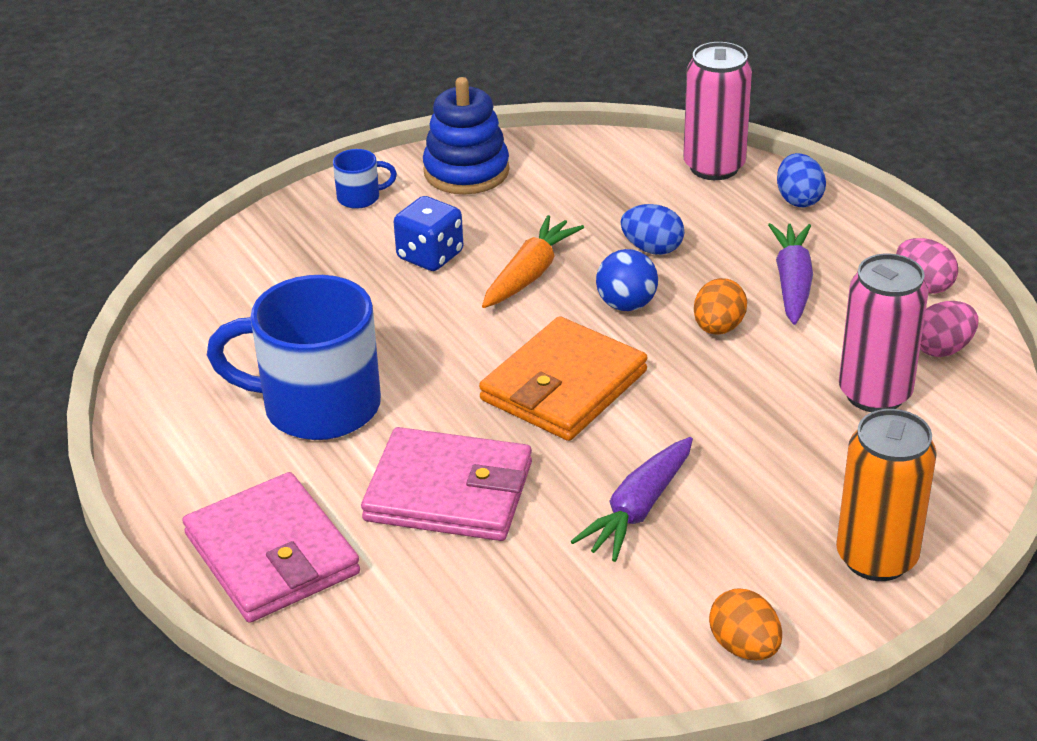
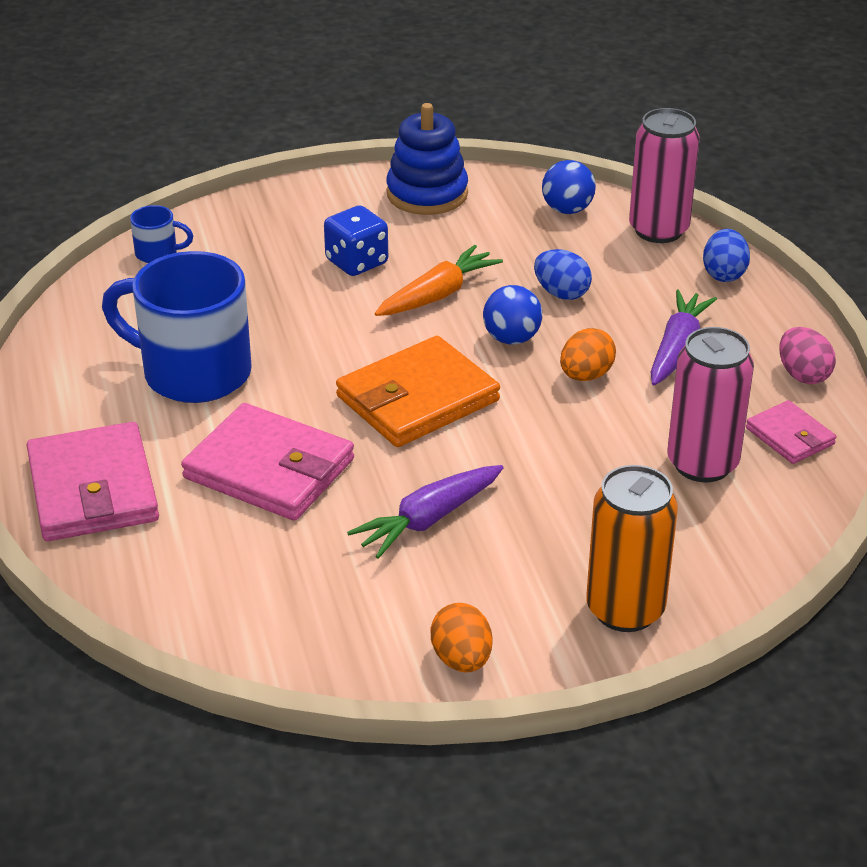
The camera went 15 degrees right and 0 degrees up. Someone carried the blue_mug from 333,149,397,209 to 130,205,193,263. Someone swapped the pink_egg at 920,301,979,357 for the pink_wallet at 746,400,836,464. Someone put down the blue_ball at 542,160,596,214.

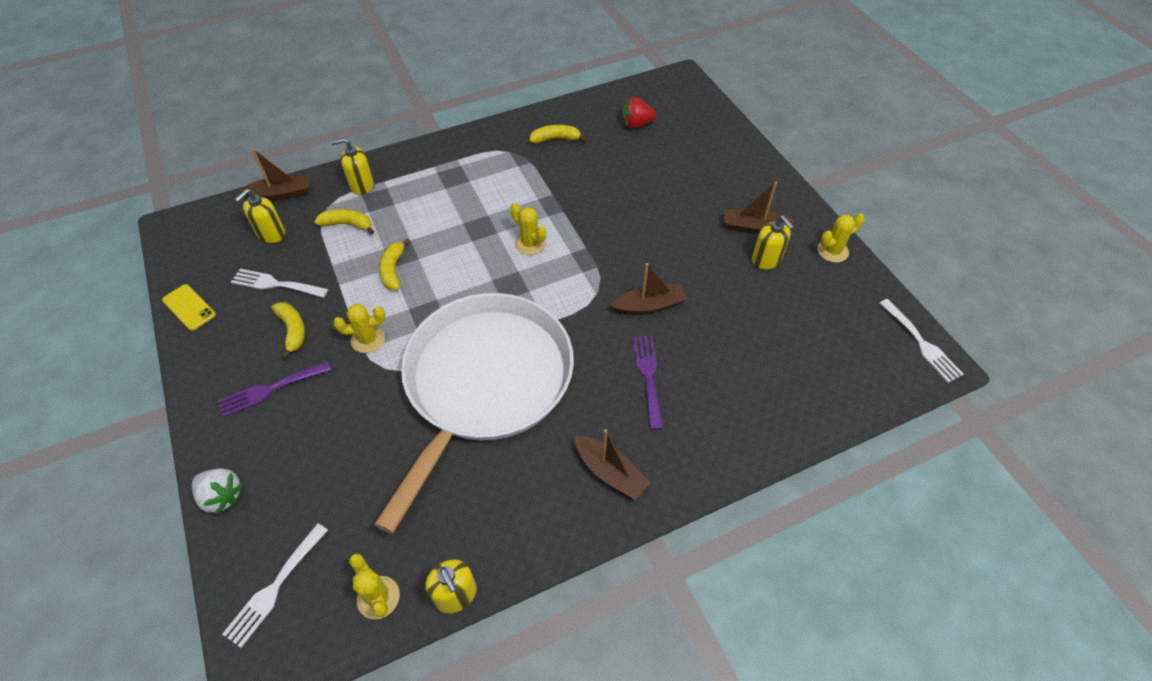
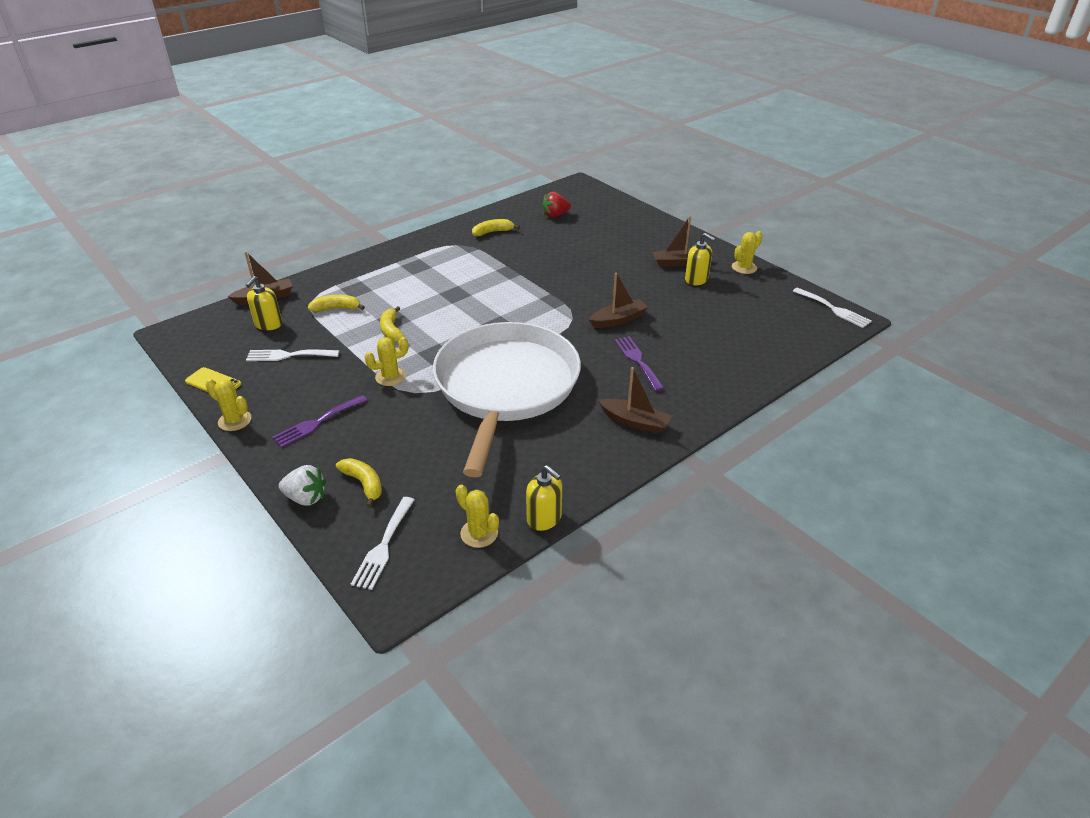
The camera went 15 degrees left and 15 degrees down. Someone carried the yellow_banana from 271,302,305,359 to 336,458,382,507. Someone took away the yellow_soap_dispenser at 331,138,374,195. Someone carried the yellow_cactus from 510,203,546,255 to 205,379,251,431.

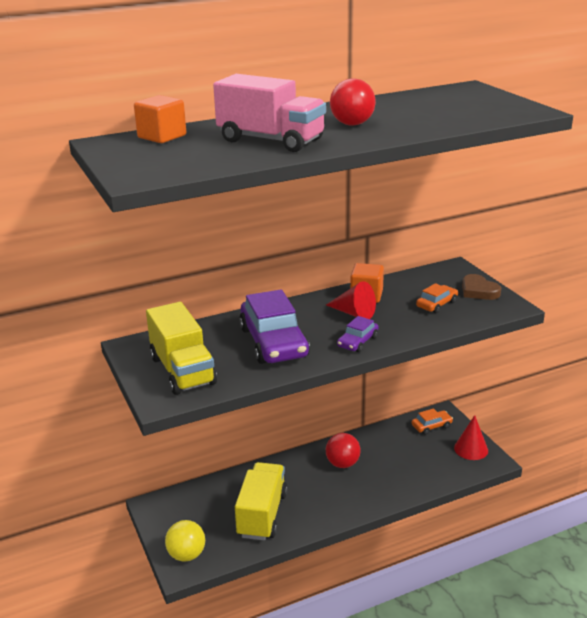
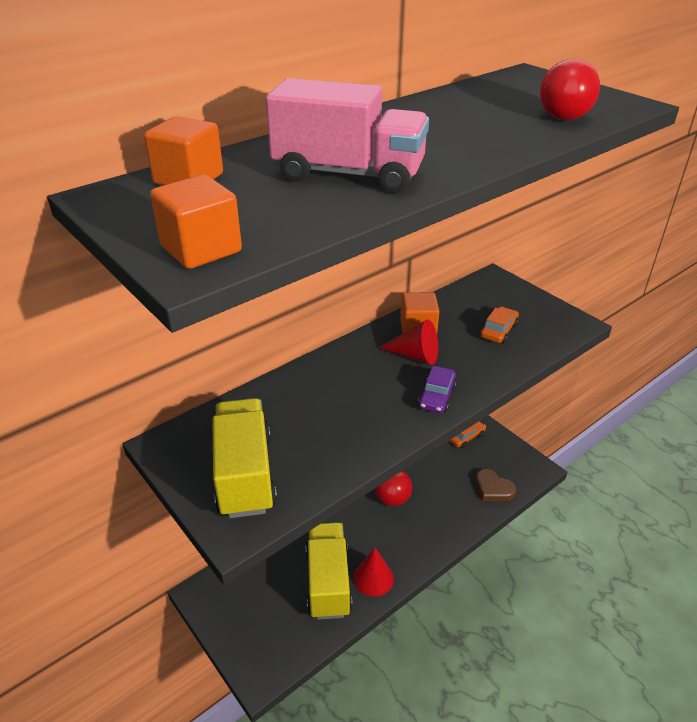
The camera went 15 degrees left and 10 degrees up. Someone rotated the yellow_truck at 146,302,217,395 by 150 degrees counterclockwise. Someone took away the yellow_ball at 165,520,205,562. Someone took away the purple_car at 239,289,310,364. Someone carried the red_ball from 330,79,376,125 to 540,59,600,120. Someone carried the red_cone from 454,415,488,460 to 353,548,394,597. Someone carried the brown_heart from 462,274,501,300 to 476,469,516,501. Someone put down the orange_cube at 150,175,242,269.

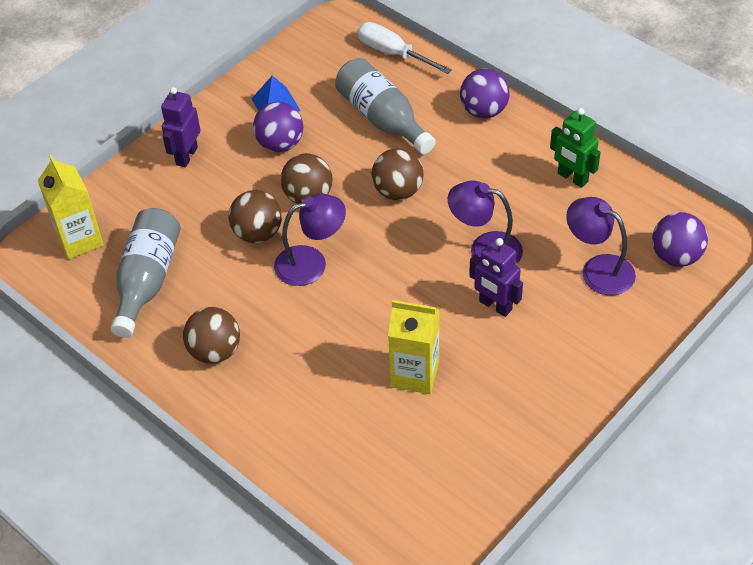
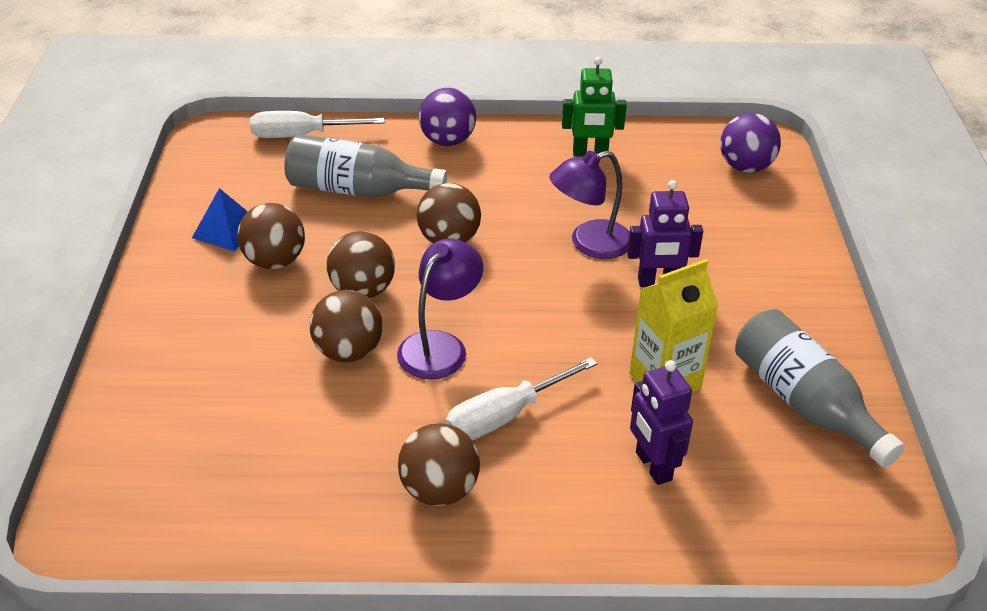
The camera went 45 degrees left and 10 degrees down. Someone took away the yellow_carton at 38,155,104,259. Someone carried the grey_bottle from 111,208,181,338 to 735,309,905,467. Someone carried the purple_robot from 161,87,200,167 to 630,360,693,485. Someone repainted the purple_ball at 253,102,303,152, which became the brown_ball at 237,203,305,269. Someone took away the purple_lamp at 566,197,636,296. Someone put down the white_screwdriver at 446,357,598,440.

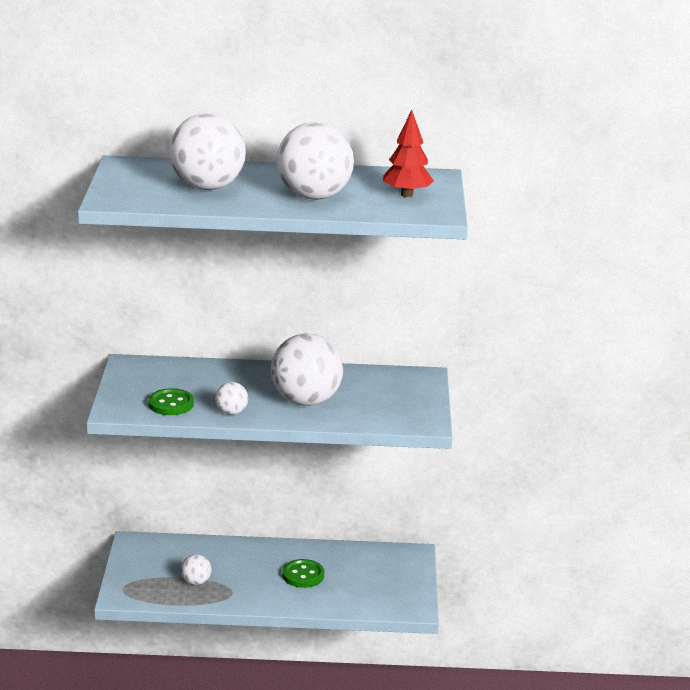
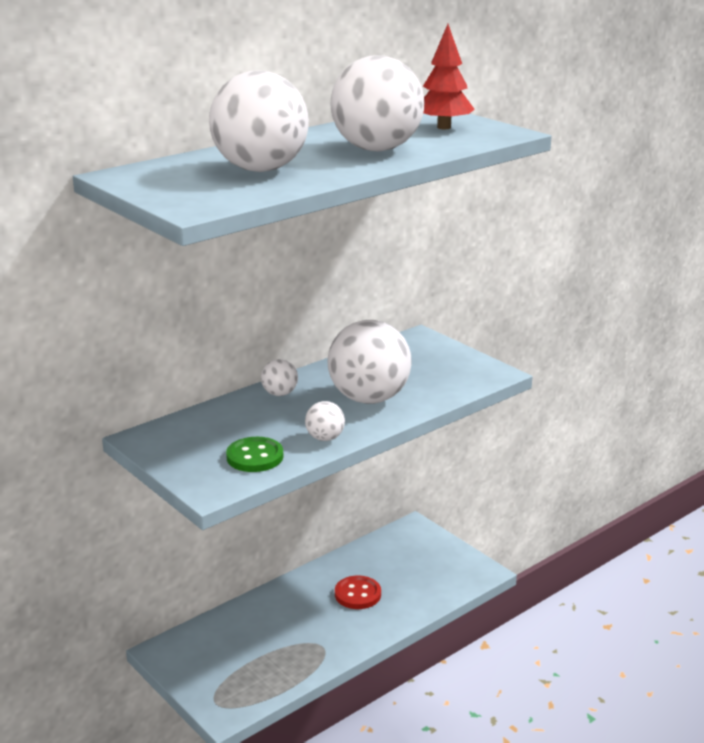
The camera went 40 degrees left and 0 degrees up. Someone carried the white_ball from 181,554,211,585 to 261,359,298,396. Someone repainted the green_button at 282,559,324,588, which became the red_button at 335,575,381,609.

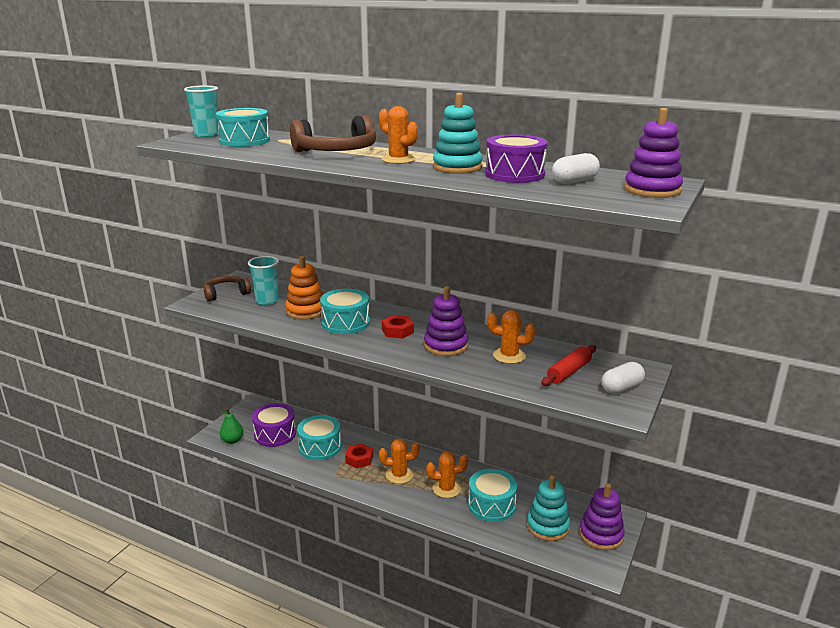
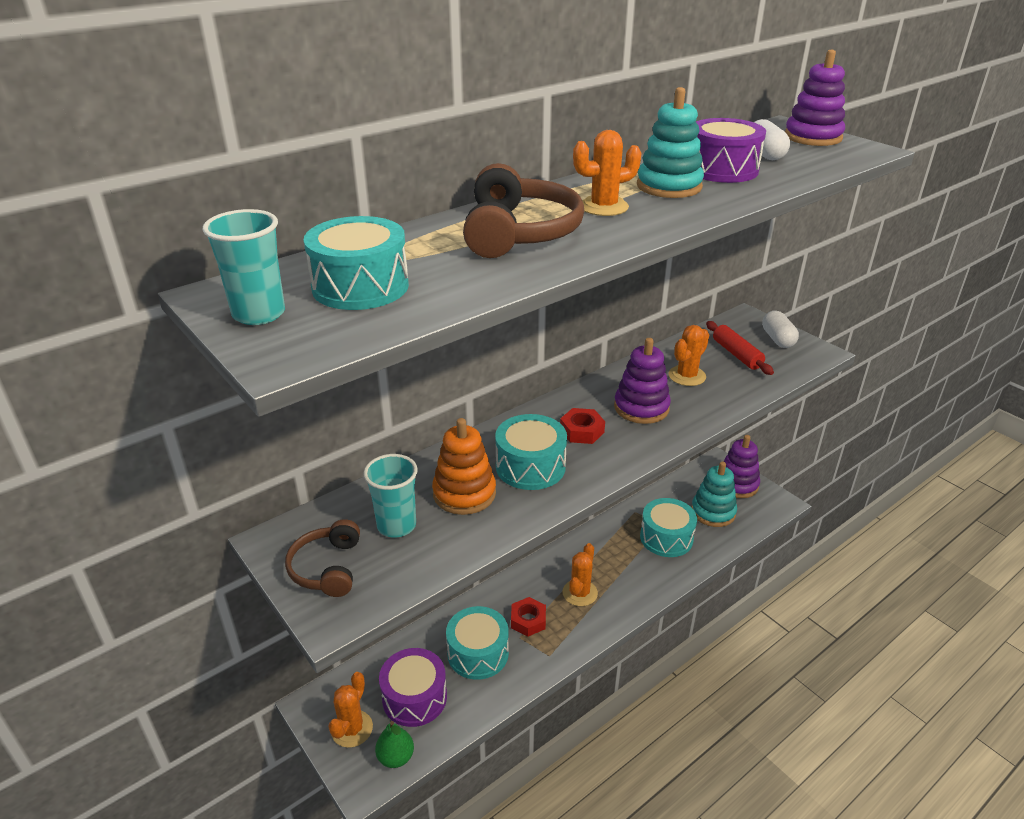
The camera went 65 degrees left and 10 degrees up. Someone carried the orange_cactus from 426,451,468,498 to 328,672,373,748.

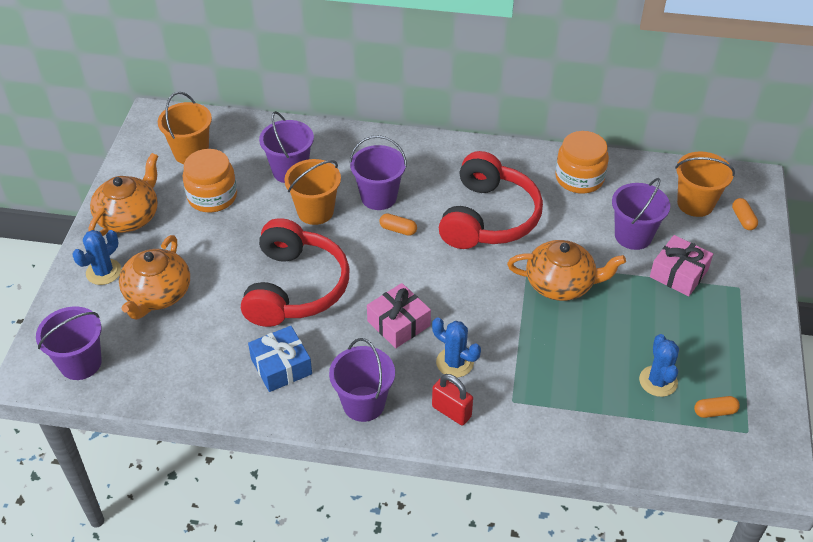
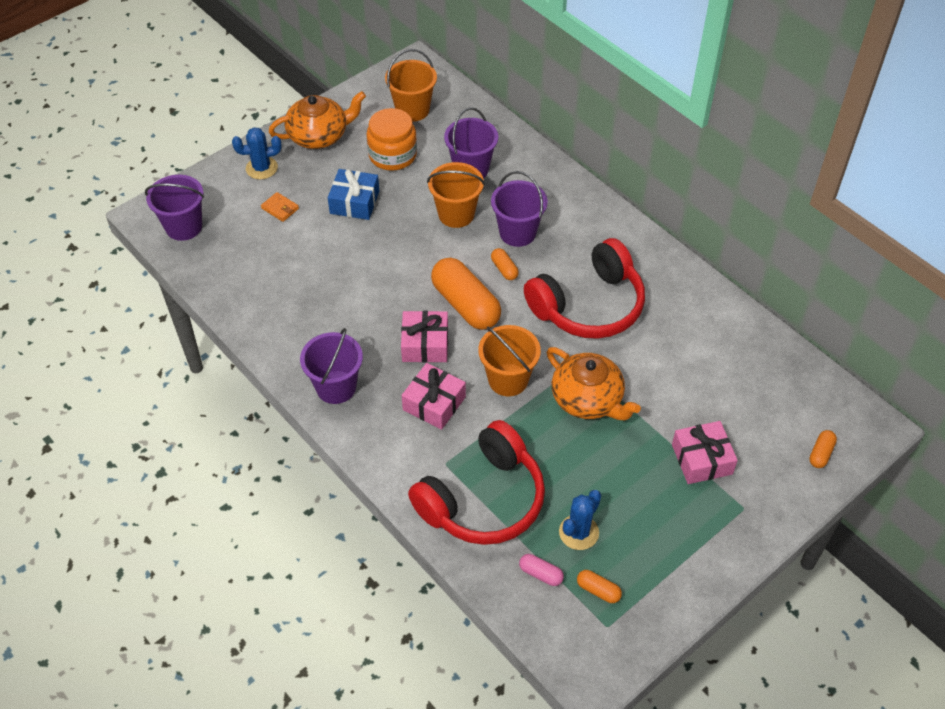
The camera went 40 degrees right and 5 degrees up. Someone swapped the orange_teapot at 119,235,190,320 for the orange_wallet at 261,192,299,222. Someone carried the red_headphones from 241,218,349,327 to 408,420,545,545. Someone carried the blue_gift from 248,326,312,392 to 328,169,379,220. Someone swapped the blue_cactus at 432,317,481,377 for the pink_gift at 402,363,466,430. Someone took away the red_padlock at 432,374,473,425. Someone took away the orange_jar at 555,131,609,194. Someone took away the purple_bucket at 612,178,670,250. Someone carried the orange_bucket from 675,151,735,217 to 478,325,541,396. Someone put down the orange_capsule at 431,258,501,330. Someone put down the pink_capsule at 519,554,564,586.

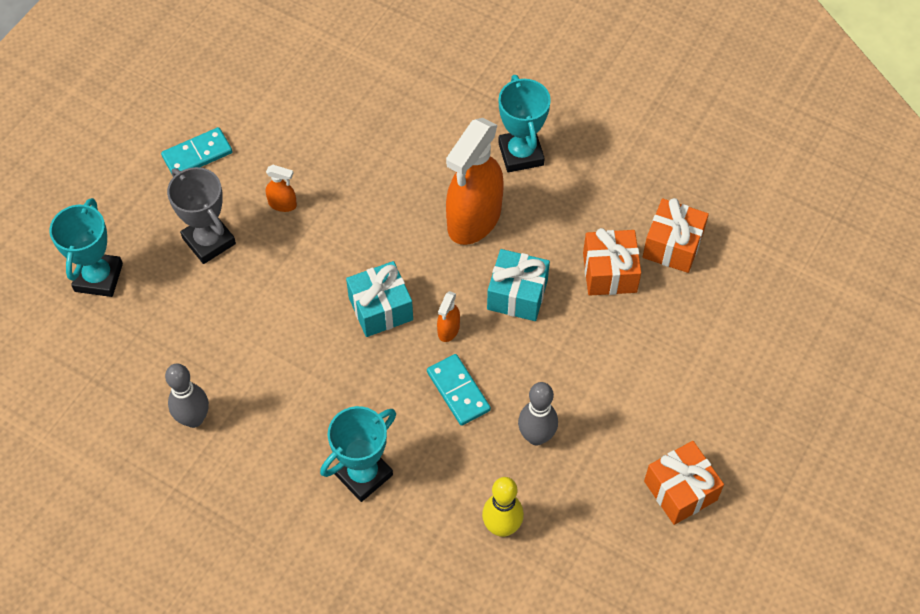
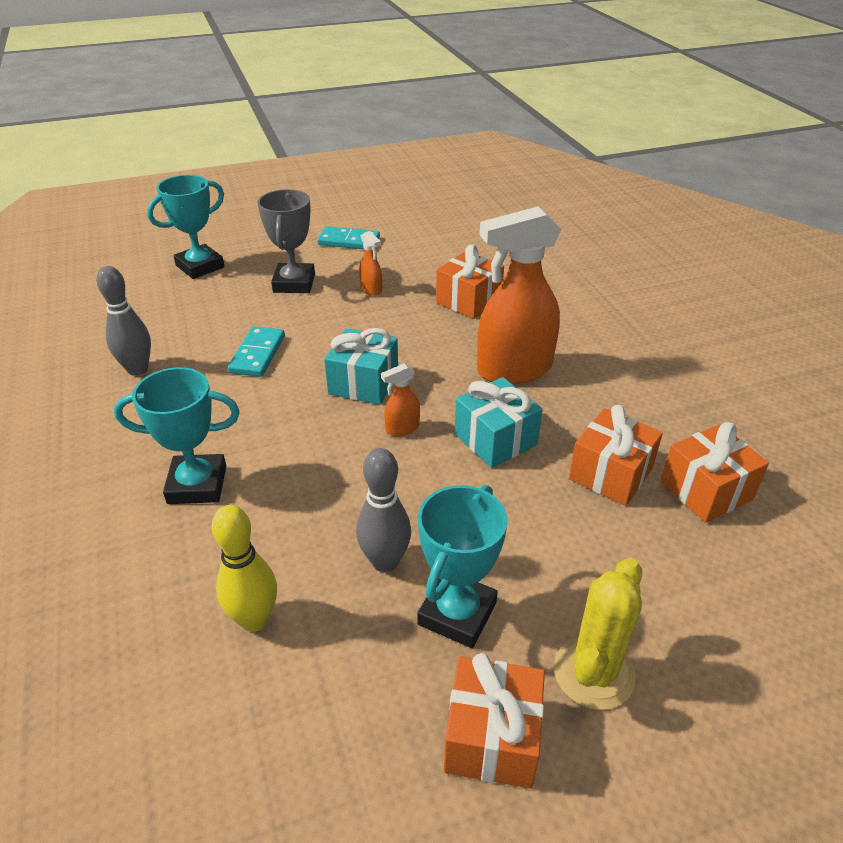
The camera went 40 degrees right and 20 degrees down. Someone carried the turquoise_domino from 427,354,491,426 to 228,327,285,377. Someone carried the turquoise_trophy from 498,75,551,172 to 417,485,508,648. Someone put down the orange_gift at 436,244,504,319. Someone put down the yellow_cactus at 554,558,642,710.

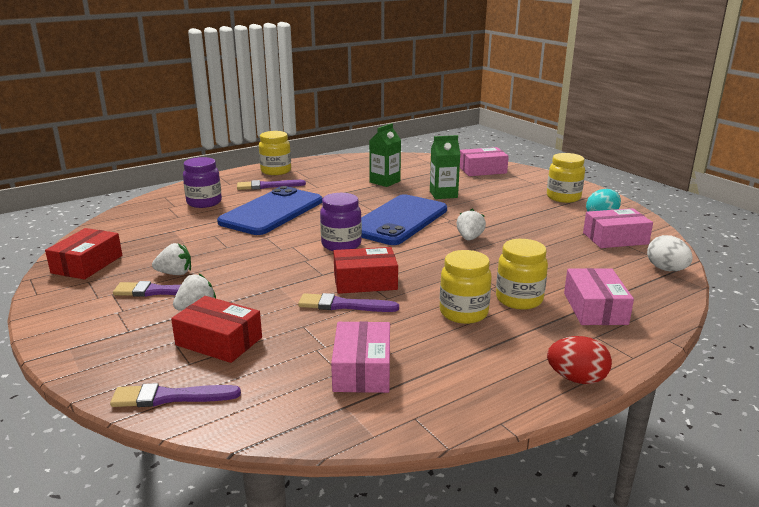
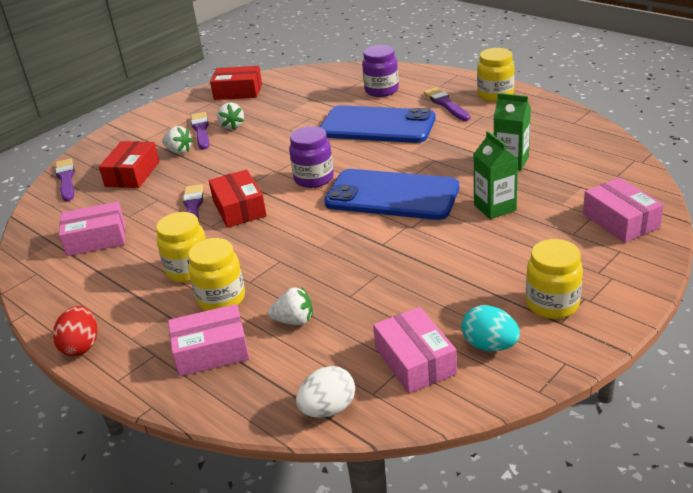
The camera went 80 degrees right and 10 degrees up. Someone carried the white_strawberry from 456,209,486,241 to 268,287,313,325.

